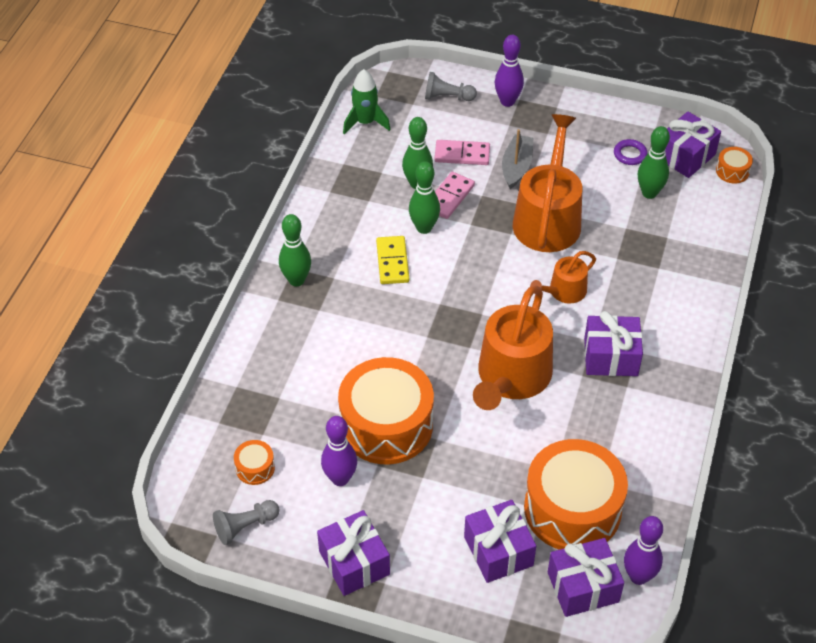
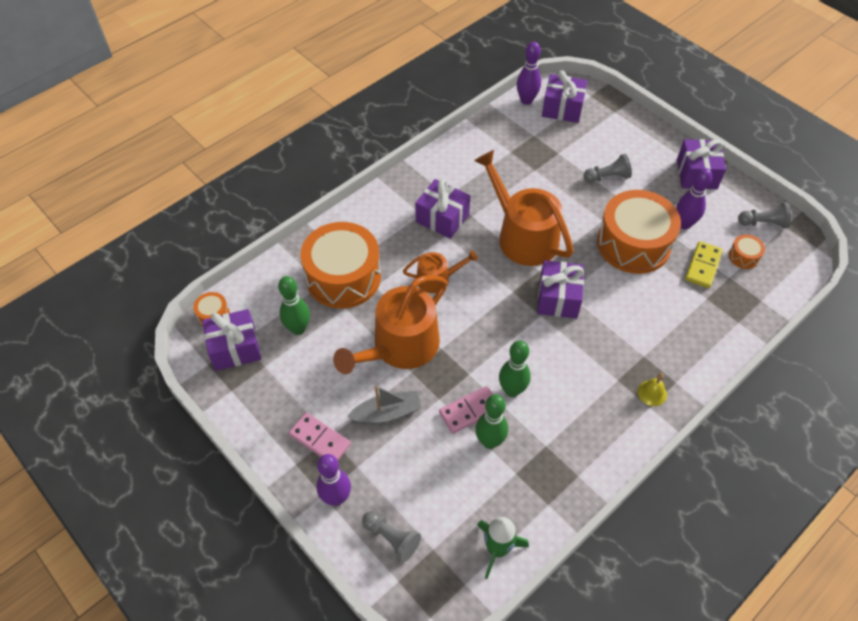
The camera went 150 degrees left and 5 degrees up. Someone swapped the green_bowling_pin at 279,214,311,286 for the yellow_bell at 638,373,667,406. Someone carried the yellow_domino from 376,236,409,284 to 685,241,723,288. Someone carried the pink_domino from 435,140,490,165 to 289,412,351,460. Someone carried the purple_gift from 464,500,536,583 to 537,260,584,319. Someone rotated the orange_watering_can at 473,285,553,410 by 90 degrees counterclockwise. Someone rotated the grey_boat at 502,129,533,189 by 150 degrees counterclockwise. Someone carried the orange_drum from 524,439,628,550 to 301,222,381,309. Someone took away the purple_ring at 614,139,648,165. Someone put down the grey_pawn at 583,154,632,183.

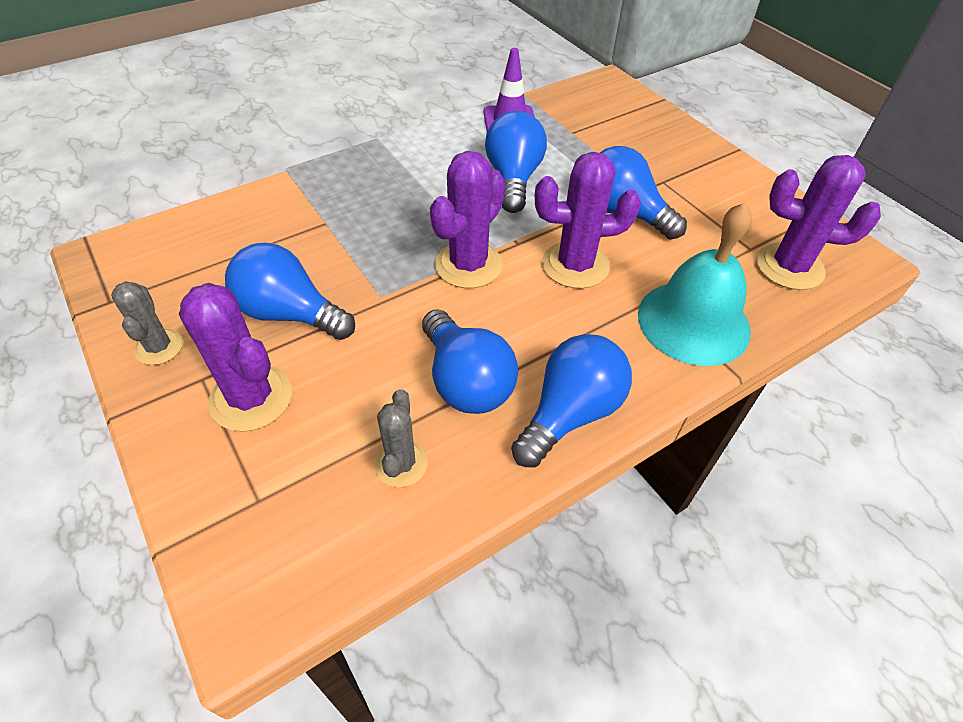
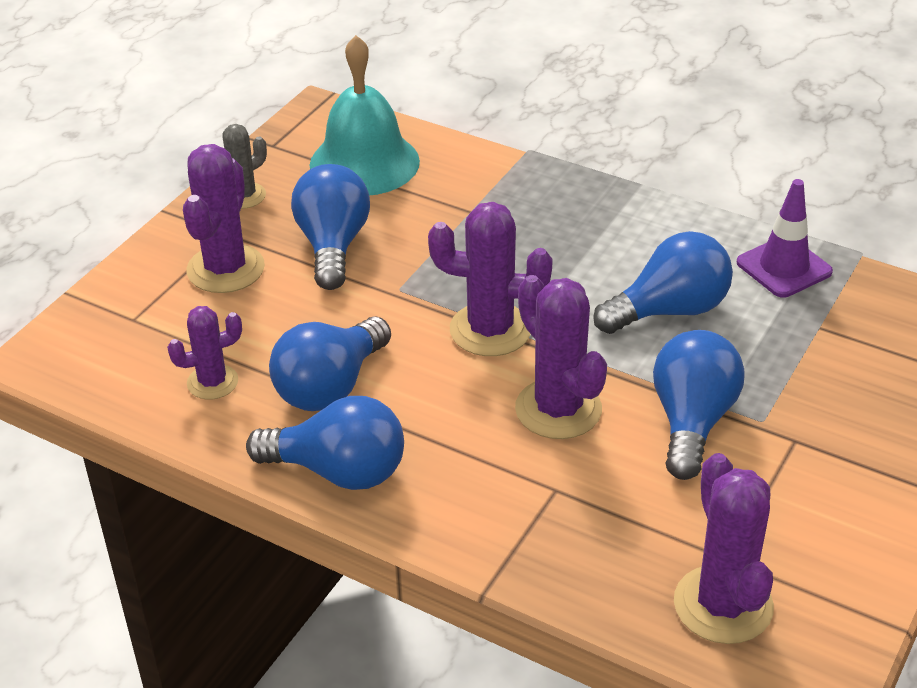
The camera went 65 degrees right and 10 degrees down. Someone repainted the grey_cactus at 375,389,427,487, which became the purple_cactus at 167,306,242,400. Someone carried the turquoise_bell from 638,203,752,366 to 309,35,420,195.

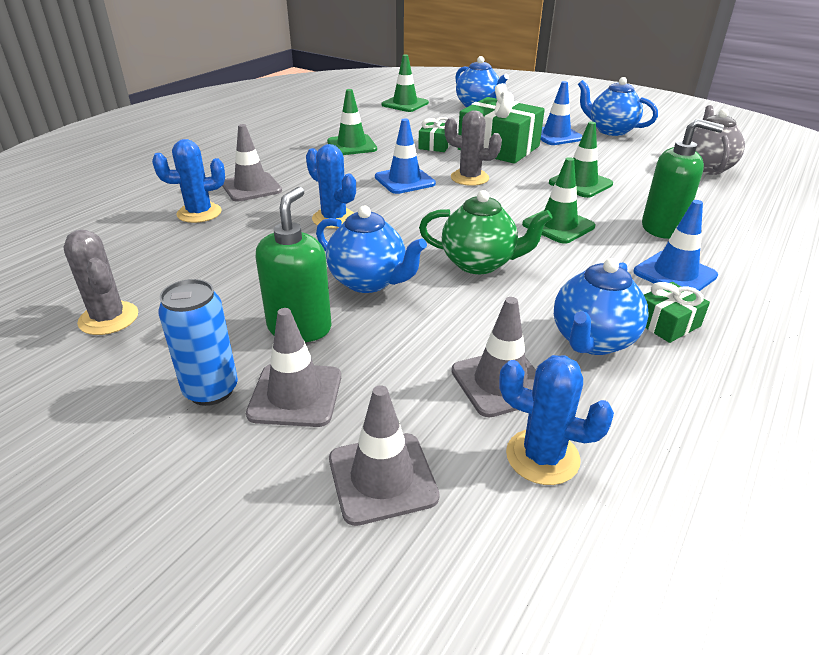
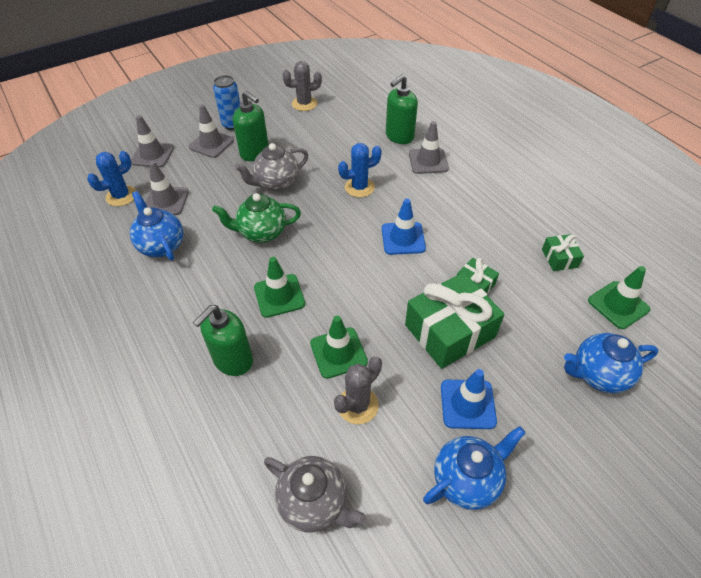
The camera went 115 degrees right and 15 degrees up. Someone swapped the blue_cactus at 152,139,225,223 for the green_soap_dispenser at 386,75,418,144. Someone repainted the blue_teapot at 316,205,427,293, which became the grey_teapot at 235,143,308,191. Someone took away the green_traffic_cone at 327,89,377,155. Someone rotated the green_teapot at 419,190,552,274 by 45 degrees clockwise. Someone carried the grey_cactus from 445,110,502,186 to 334,357,382,424. Someone took away the blue_traffic_cone at 633,200,718,291. Someone carried the green_gift from 644,282,710,343 to 542,234,584,271.

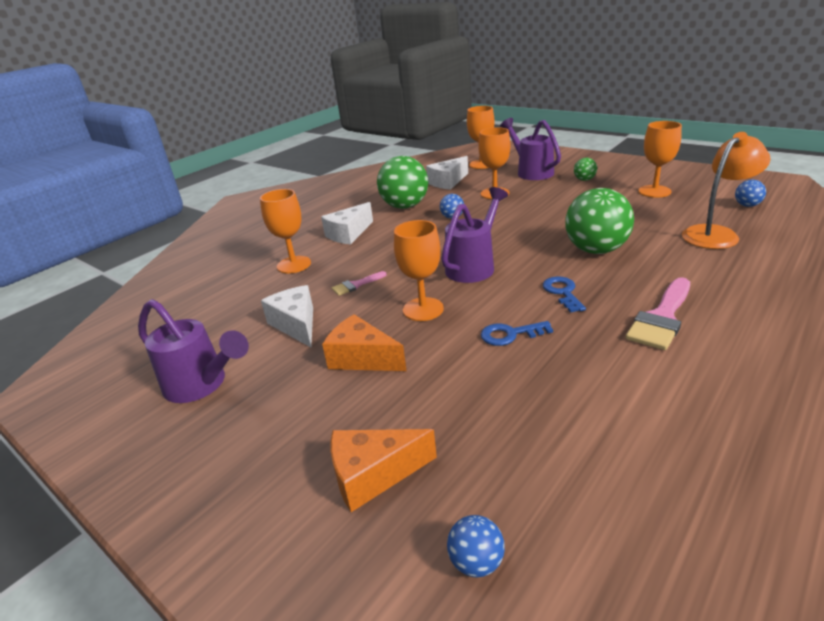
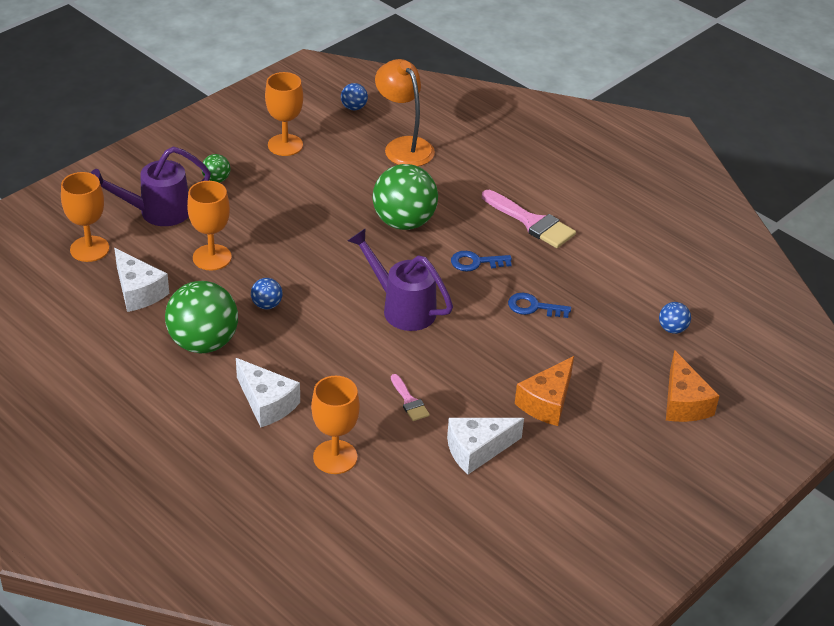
The camera went 90 degrees left and 10 degrees up. Someone took away the purple_watering_can at 138,299,249,403. Someone took away the orange_goblet at 394,220,444,321. Someone carried the blue_ball from 447,515,505,577 to 659,302,691,334. Someone rotated the blue_key at 481,321,553,346 by 105 degrees clockwise.

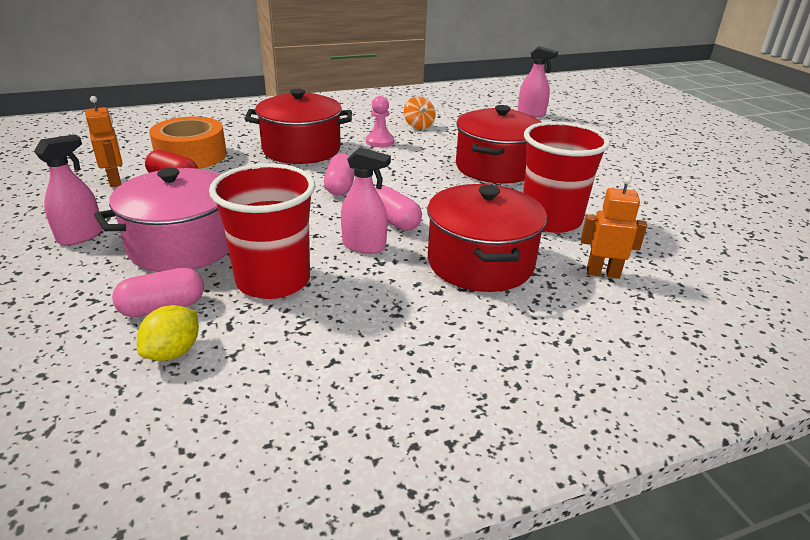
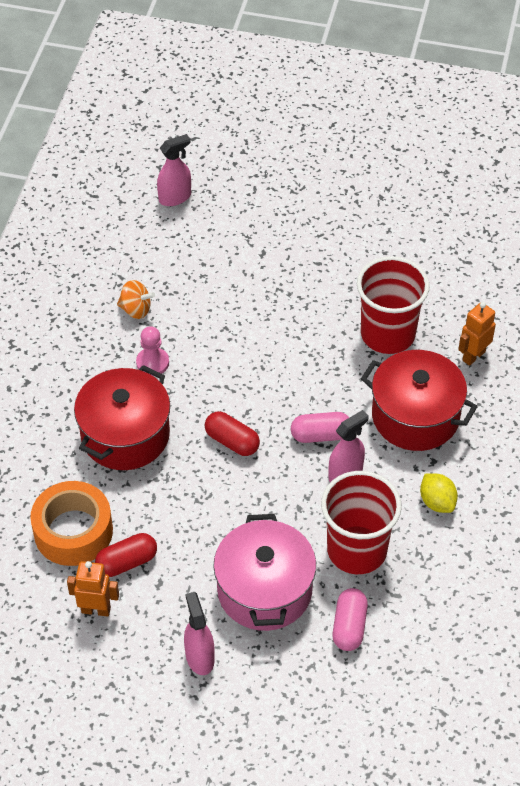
The camera went 55 degrees left and 20 degrees up. Someone carried the yellow_lemon from 137,305,199,361 to 420,473,458,513. Someone repainted the pink_capsule at 324,153,355,196, which became the red_capsule at 205,412,260,456. Someone took away the red_pot at 456,105,541,183.

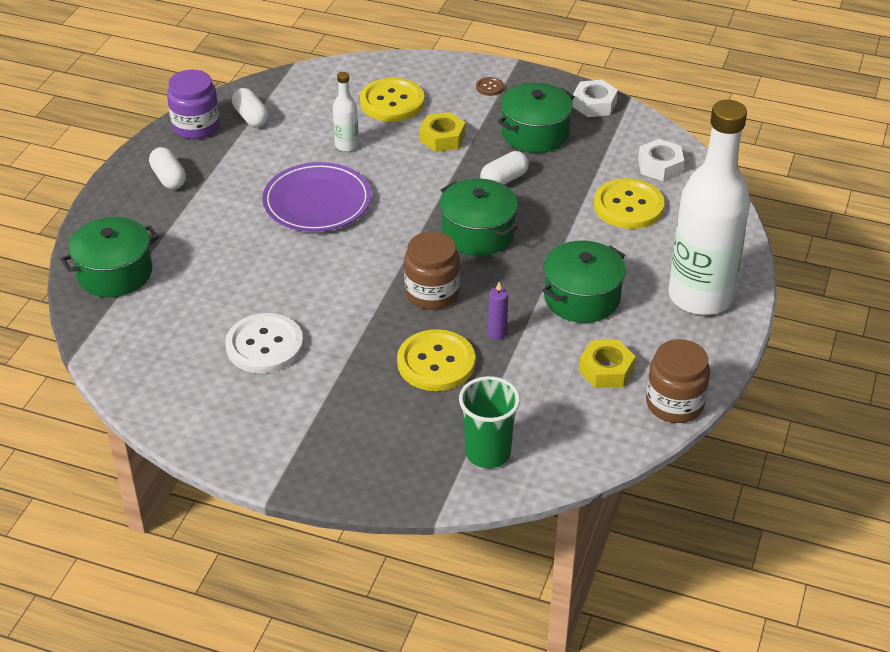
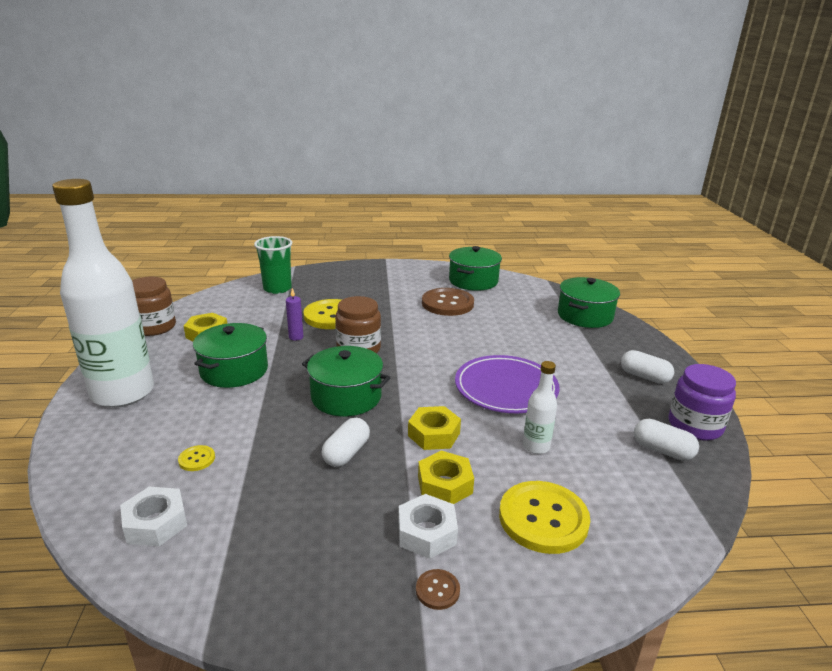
The camera went 155 degrees right and 15 degrees down. Someone repainted the white_button at 225,313,304,373, which became the brown_button at 422,288,474,316. Someone carried the green_pot from 498,83,575,153 to 449,246,502,291. Someone carried the white_nut from 573,80,618,117 to 399,494,458,559. Someone scaled the yellow_button at 594,178,664,229 by 0.44. Someone put down the yellow_nut at 408,406,461,450.

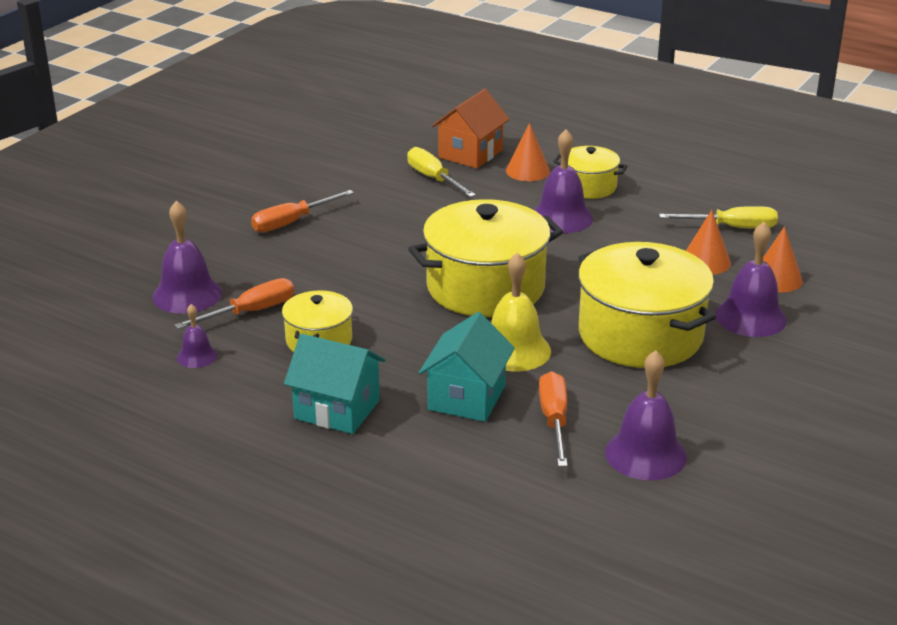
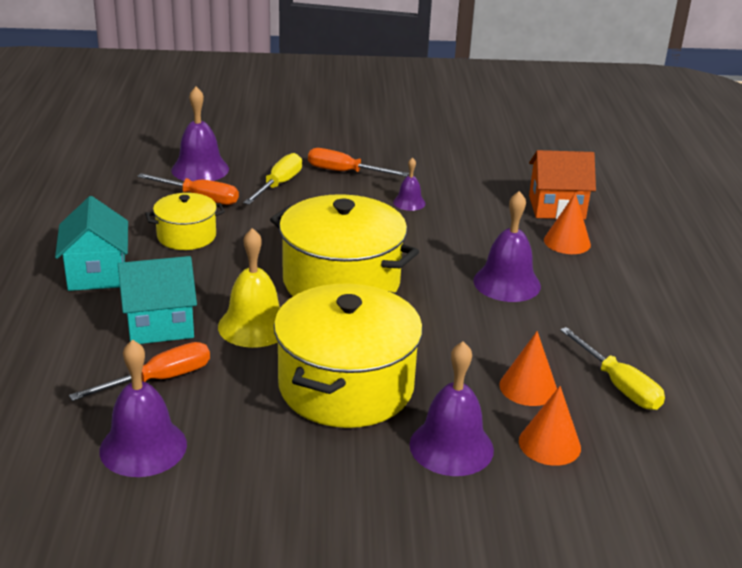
The camera went 55 degrees right and 0 degrees up. Someone carried the purple_bell from 177,304,218,368 to 393,157,426,211. Someone carried the yellow_screwdriver from 407,147,476,197 to 243,153,302,205. Someone took away the yellow_pot at 553,146,627,199.

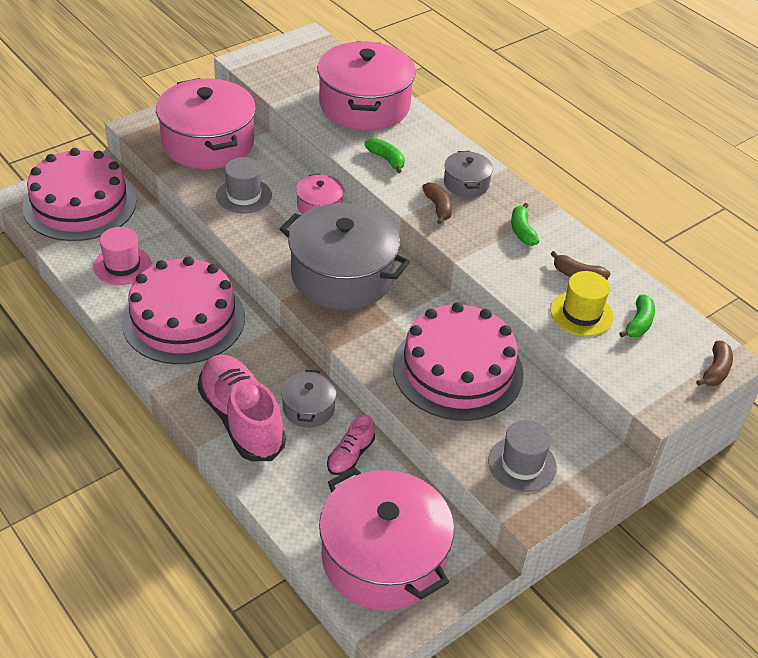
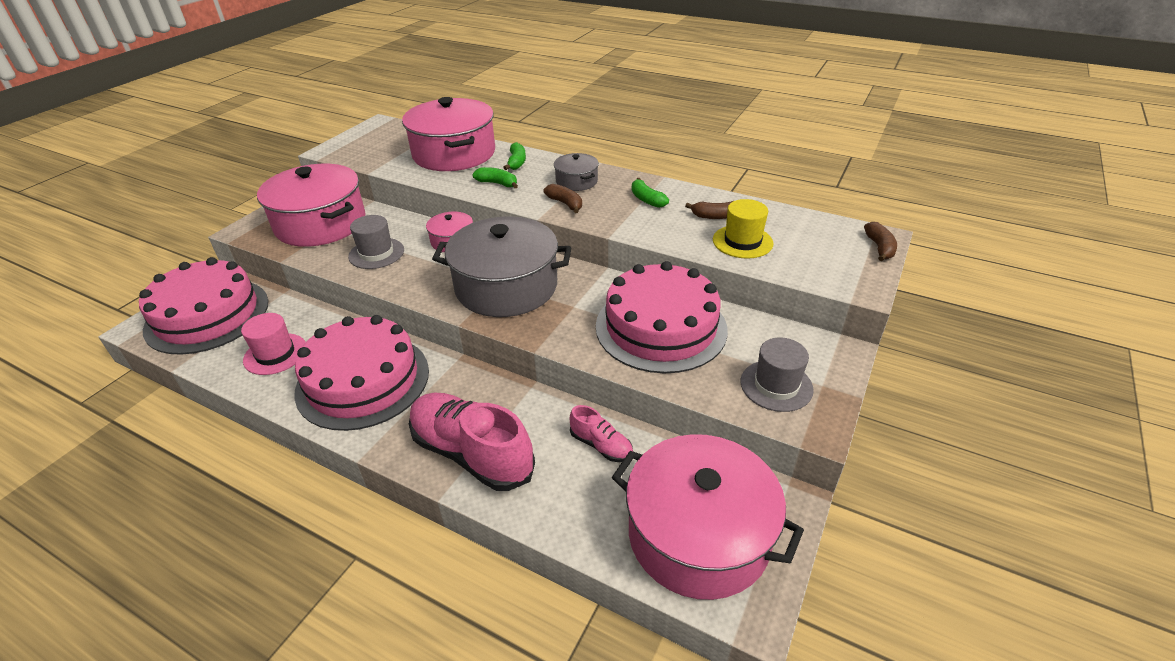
The camera went 20 degrees left and 5 degrees down. Someone took away the grey_pot at 281,370,337,428. Someone rotated the pink_shoe at 327,415,375,475 by 60 degrees counterclockwise. Someone carried the green_banana from 619,295,655,337 to 503,142,526,170.

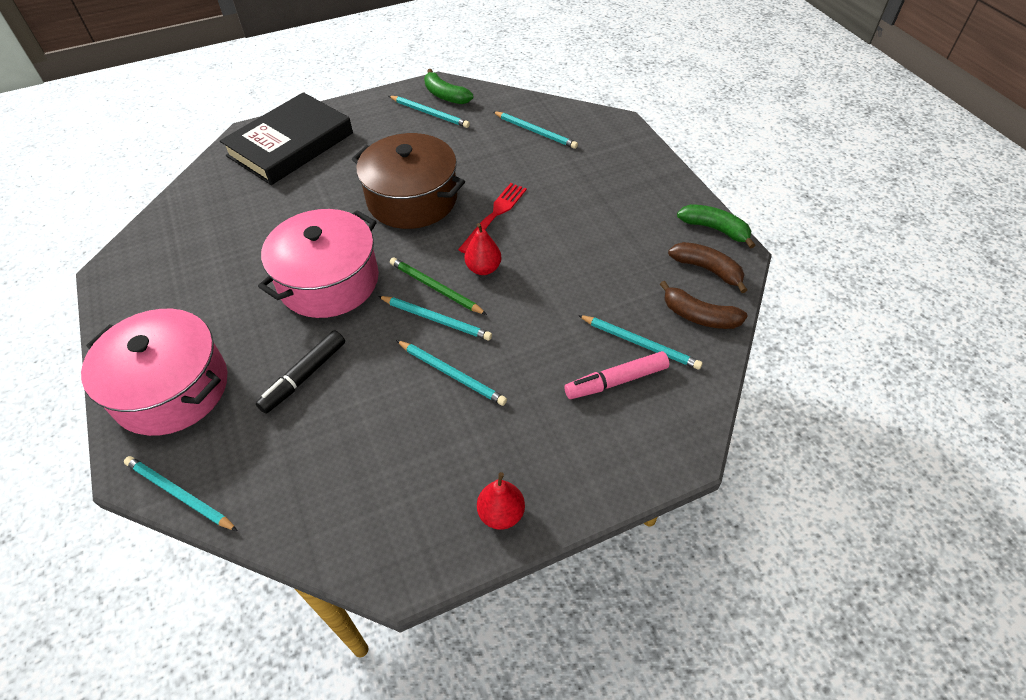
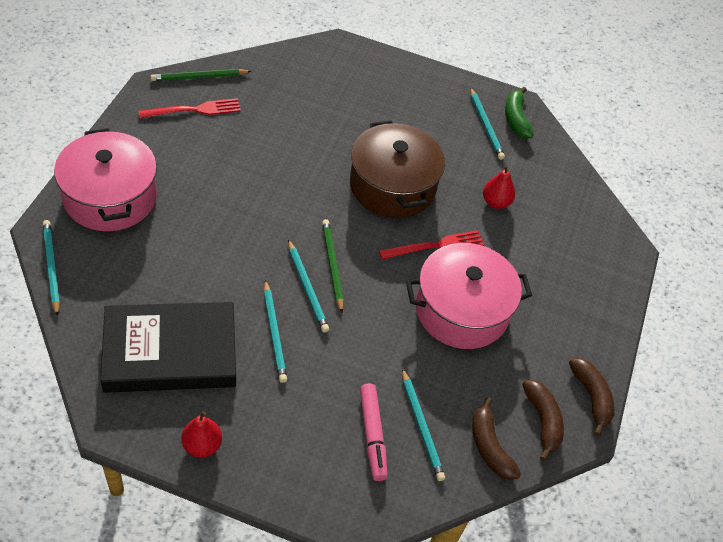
The camera went 35 degrees right and 0 degrees up. Someone carried the black_book from 220,92,353,185 to 100,302,236,393. Someone took away the black_marker at 255,330,345,414. Someone carried the pink_pot from 258,209,379,318 to 406,243,532,349. Someone carried the red_pear from 465,223,501,275 to 483,165,515,209. Someone took away the turquoise_pencil at 493,111,578,149. Someone rotated the pink_marker at 564,351,669,399 by 120 degrees counterclockwise. Someone repainted the green_banana at 677,204,755,249, which became the brown_banana at 569,358,615,436. Someone put down the red_fork at 138,98,241,119. Someone put down the green_pencil at 150,69,252,81.

